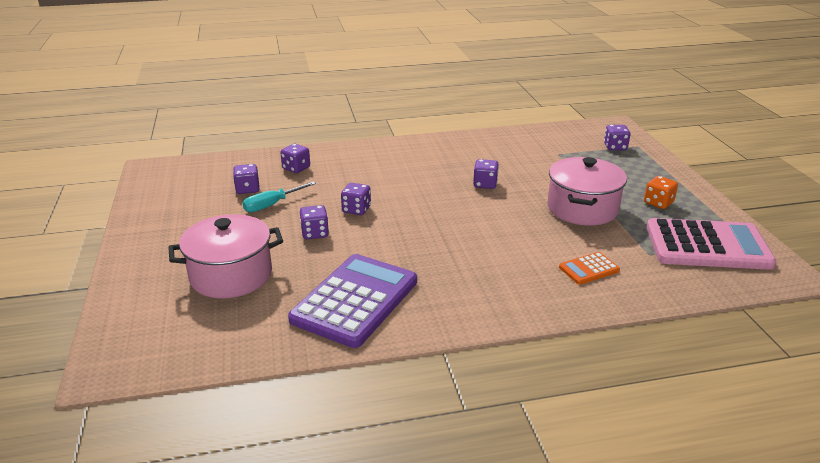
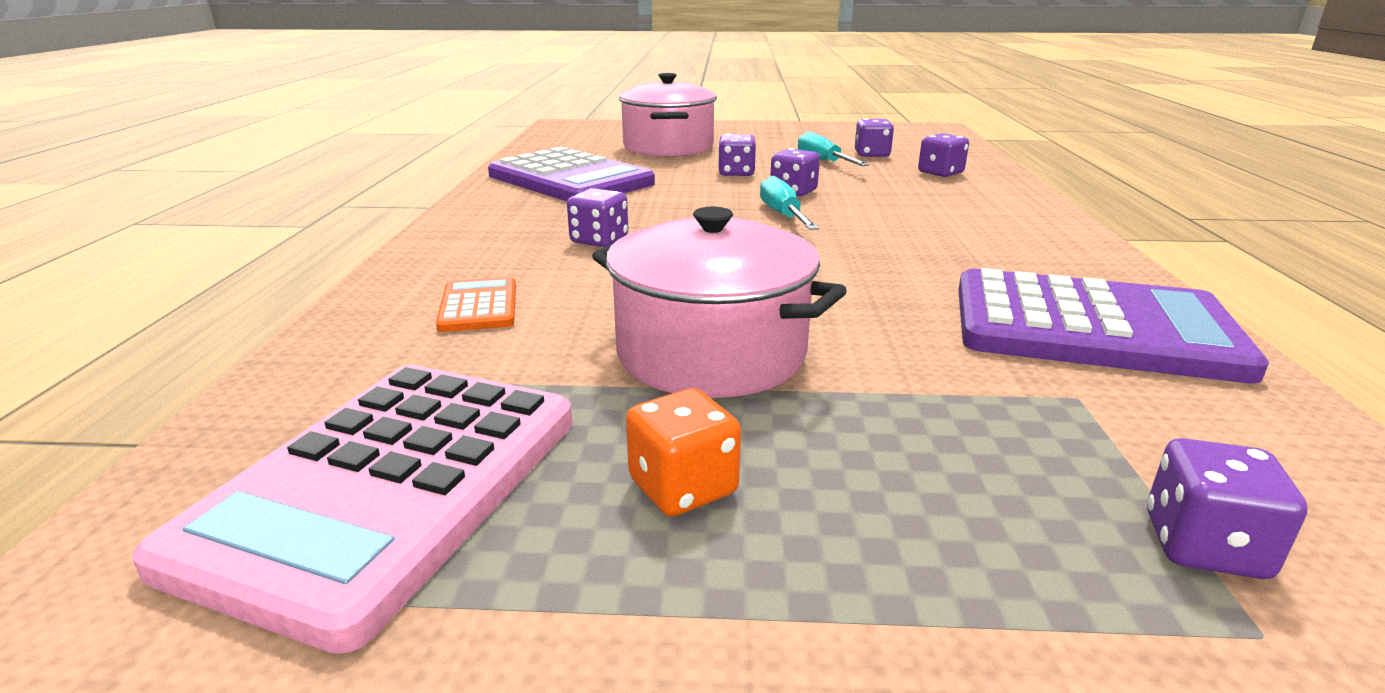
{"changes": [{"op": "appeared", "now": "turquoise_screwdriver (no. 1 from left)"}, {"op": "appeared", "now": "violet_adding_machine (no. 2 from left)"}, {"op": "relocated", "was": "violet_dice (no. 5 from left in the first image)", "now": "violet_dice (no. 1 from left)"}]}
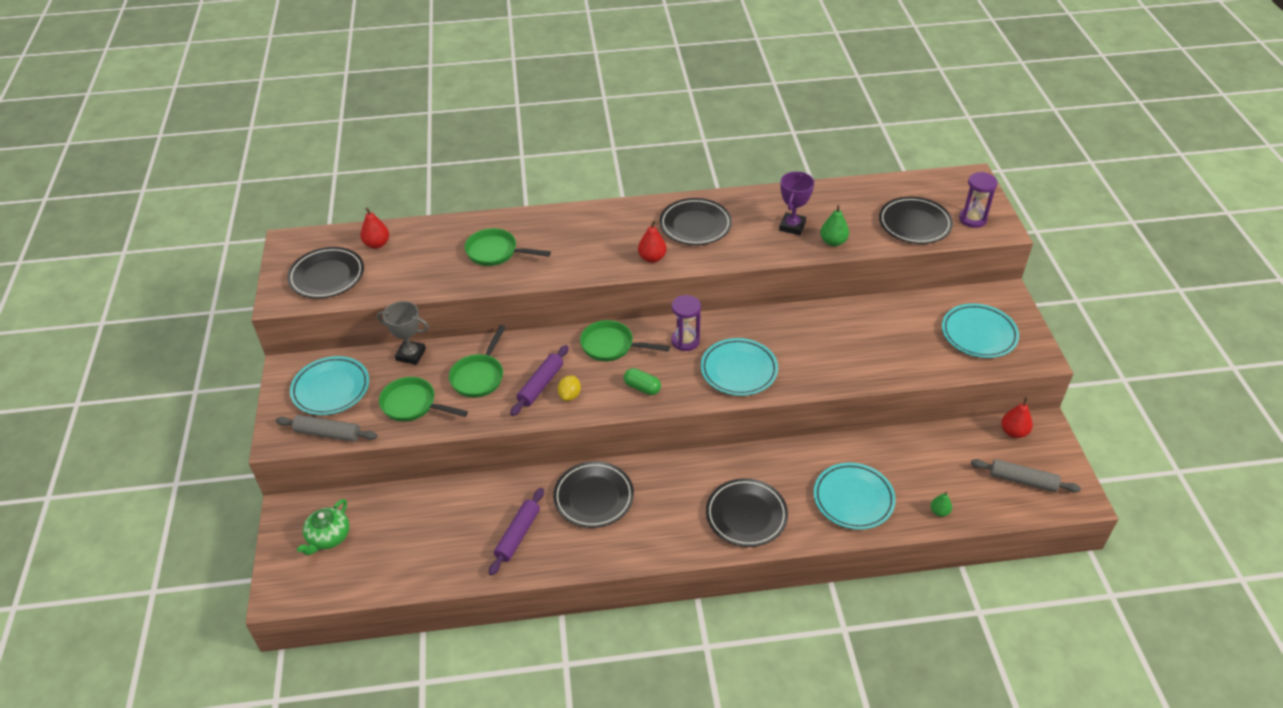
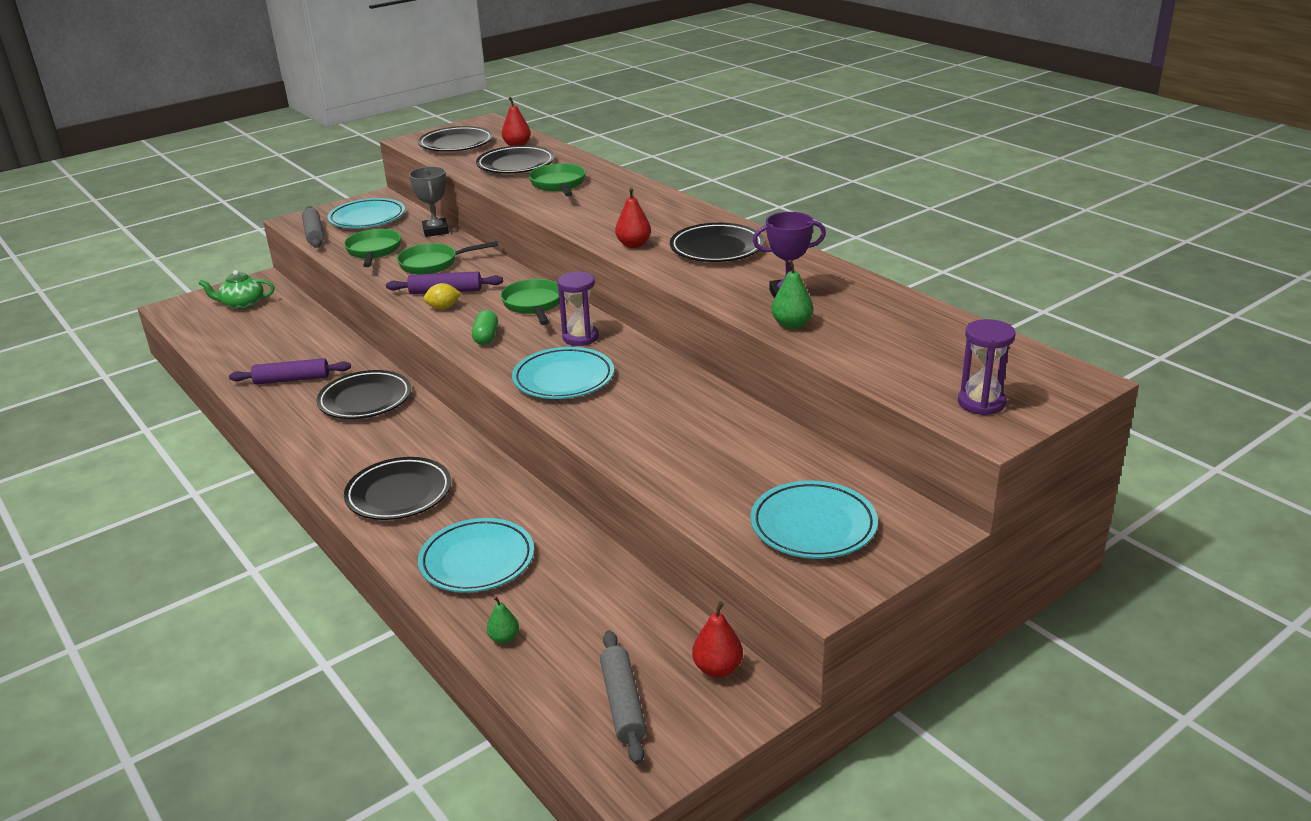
{"changes": [{"op": "relocated", "was": "jet-black_plate (no. 5 from left in the first image)", "now": "jet-black_plate (no. 4 from left)"}]}
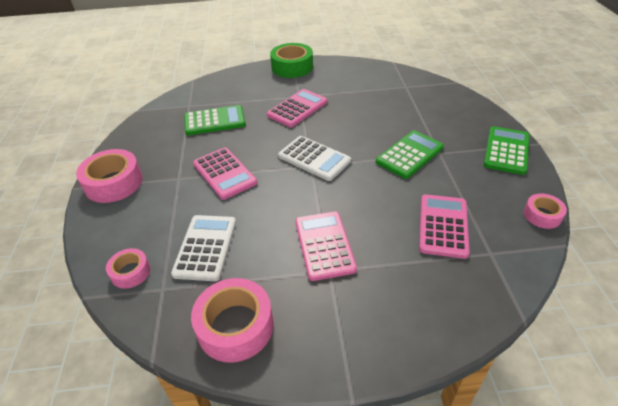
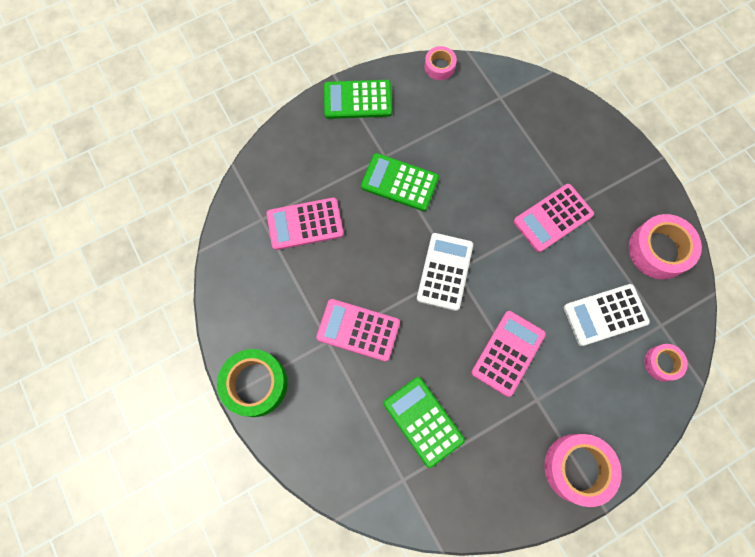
{"changes": [{"op": "relocated", "was": "pink_adding_machine (no. 4 from left in the first image)", "now": "pink_adding_machine (no. 1 from left)"}]}
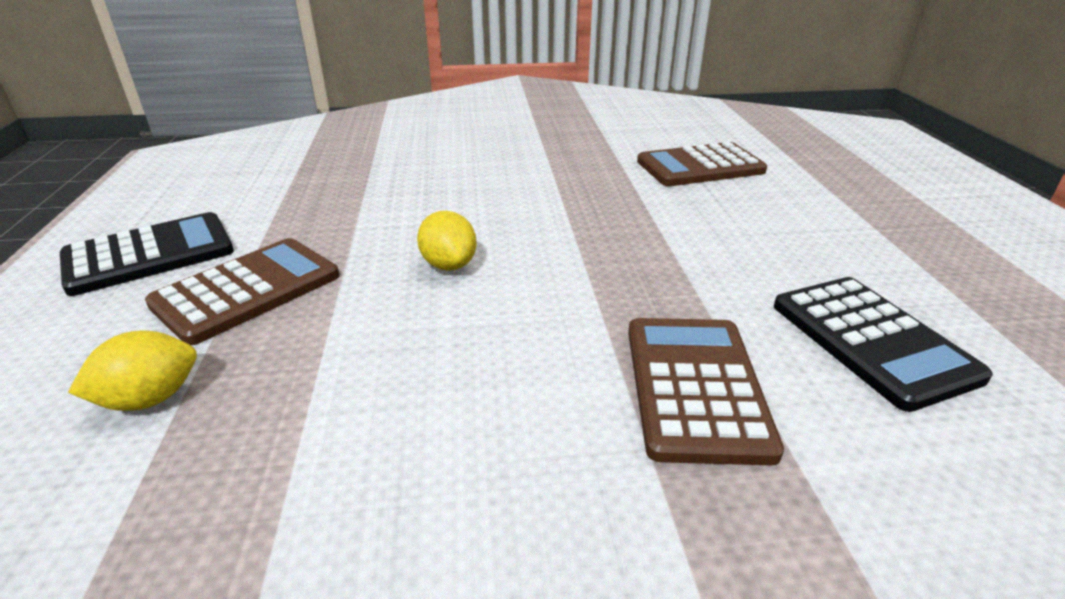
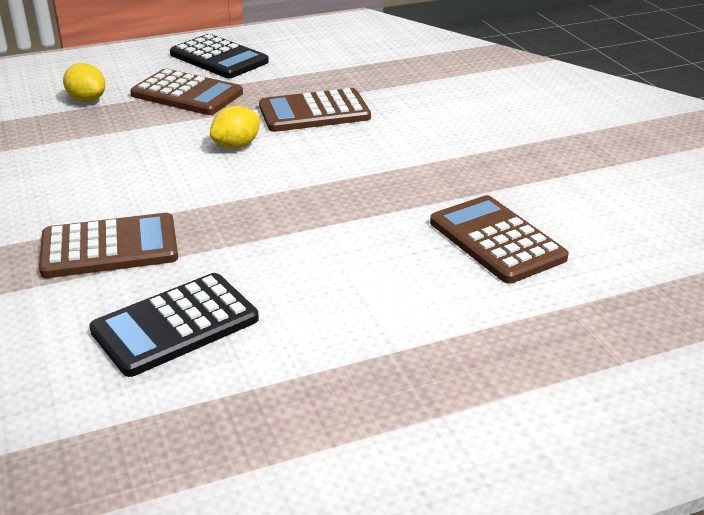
{"changes": [{"op": "appeared", "now": "russet_adding_machine (no. 3 from left)"}]}
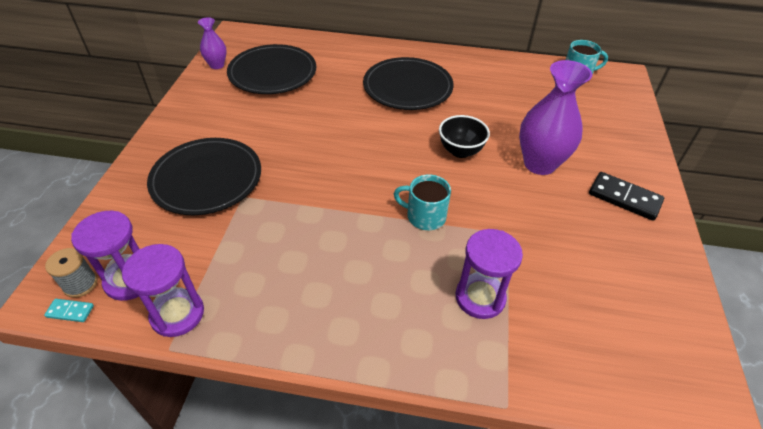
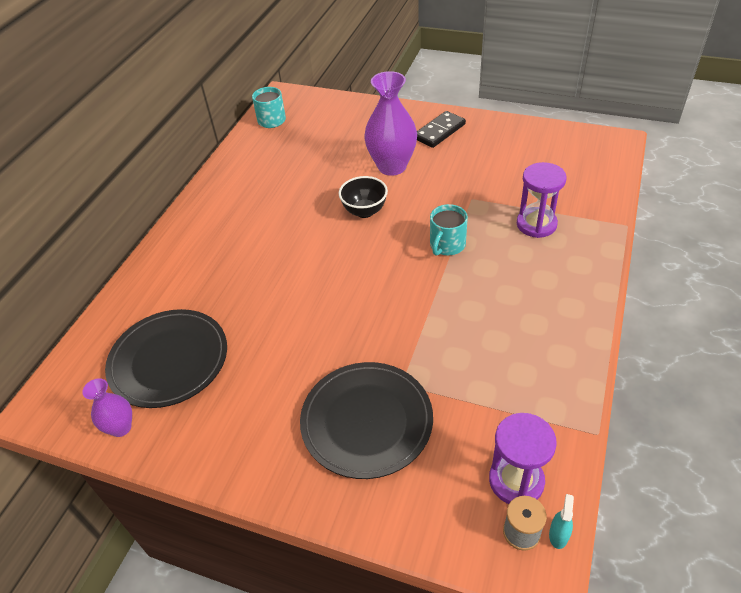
{"changes": [{"op": "missing", "was": "violet_sand_timer (no. 2 from left)"}, {"op": "missing", "was": "jet-black_plate (no. 3 from left)"}, {"op": "exchanged", "was": "turquoise_domino_tile", "now": "turquoise_spray_cleaner"}]}
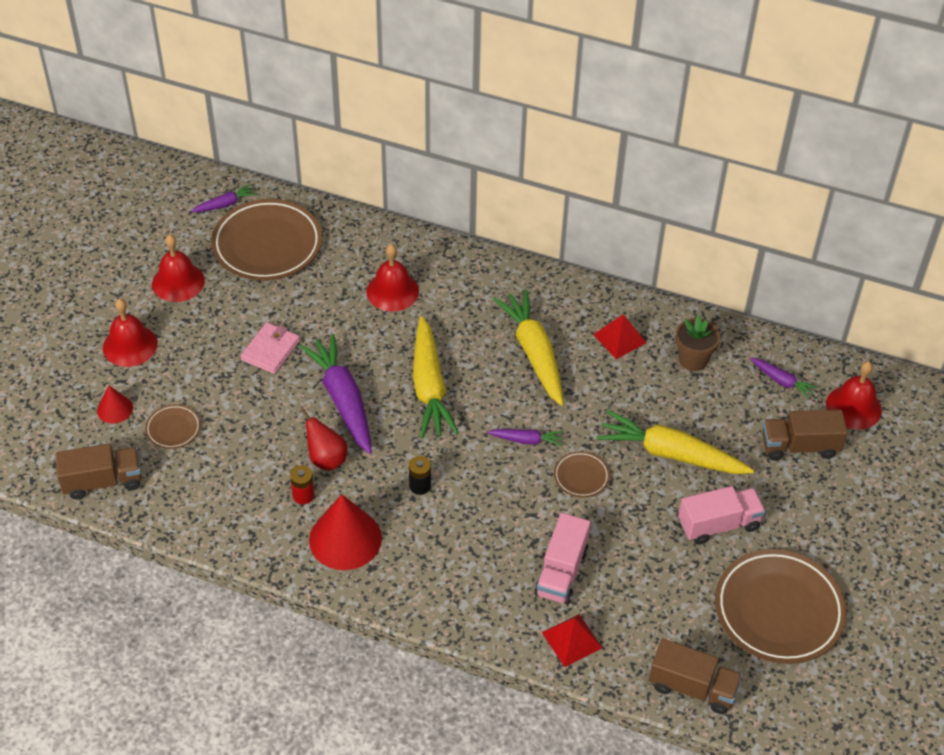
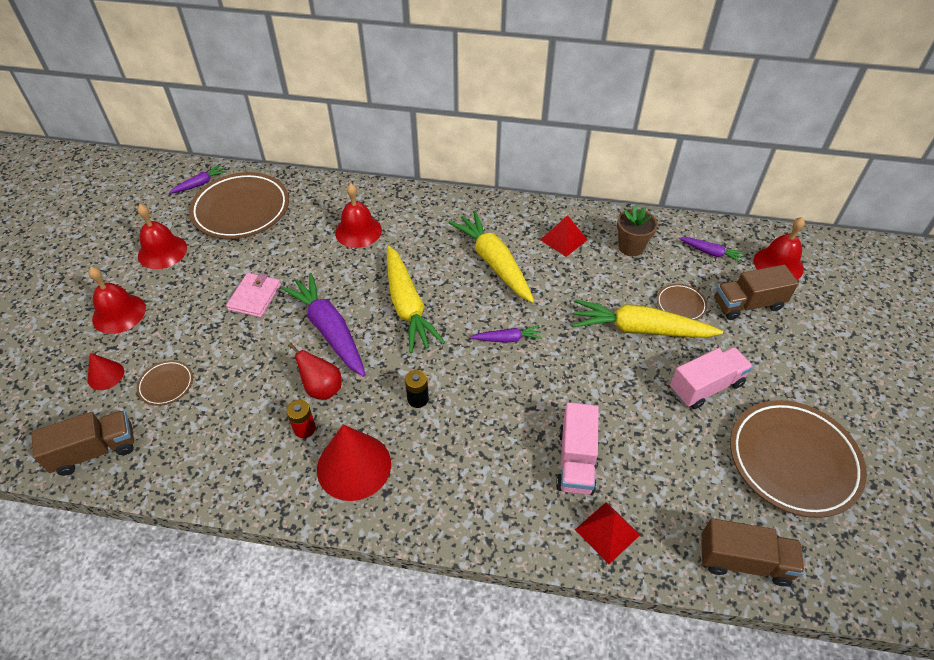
{"changes": [{"op": "relocated", "was": "russet_plate (no. 3 from left)"}]}
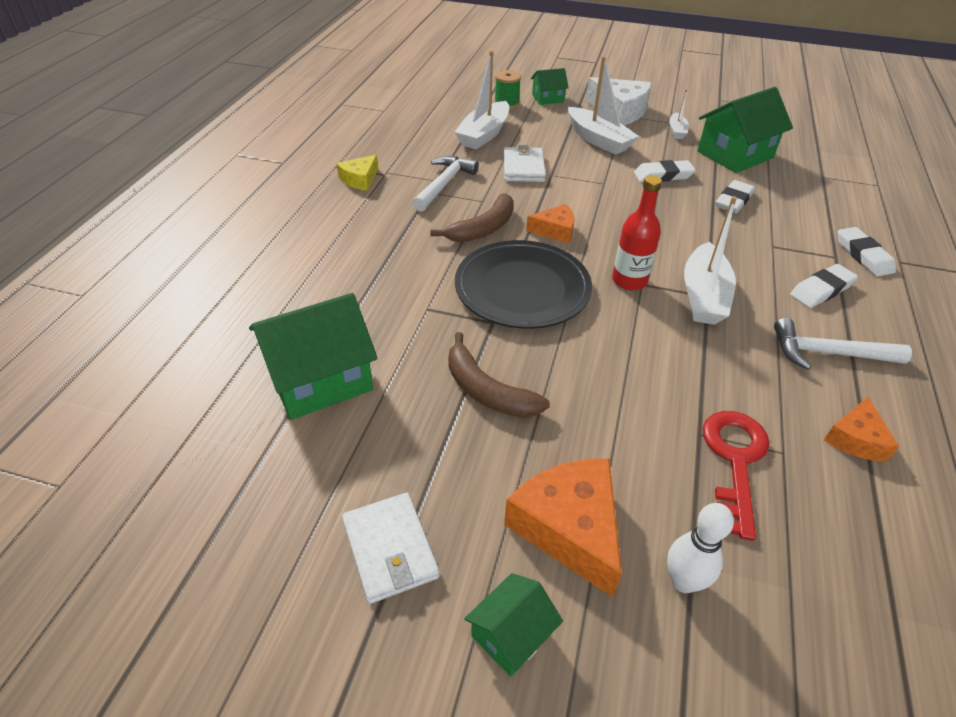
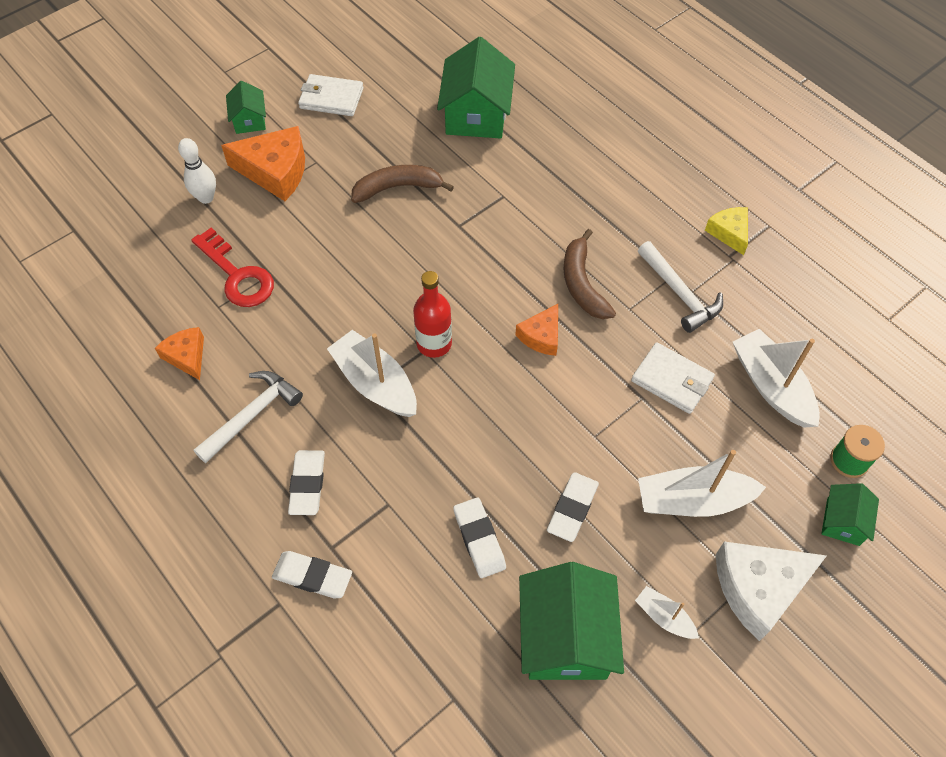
{"changes": [{"op": "missing", "was": "jet-black_plate"}]}
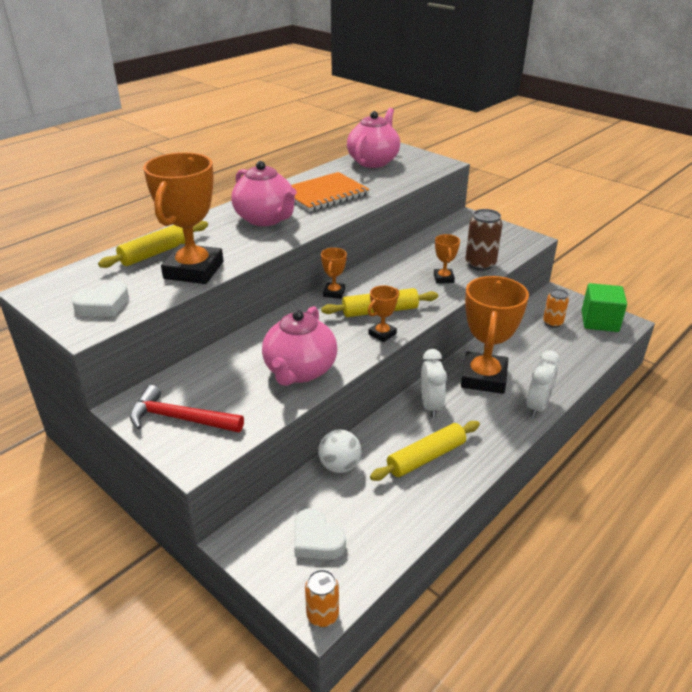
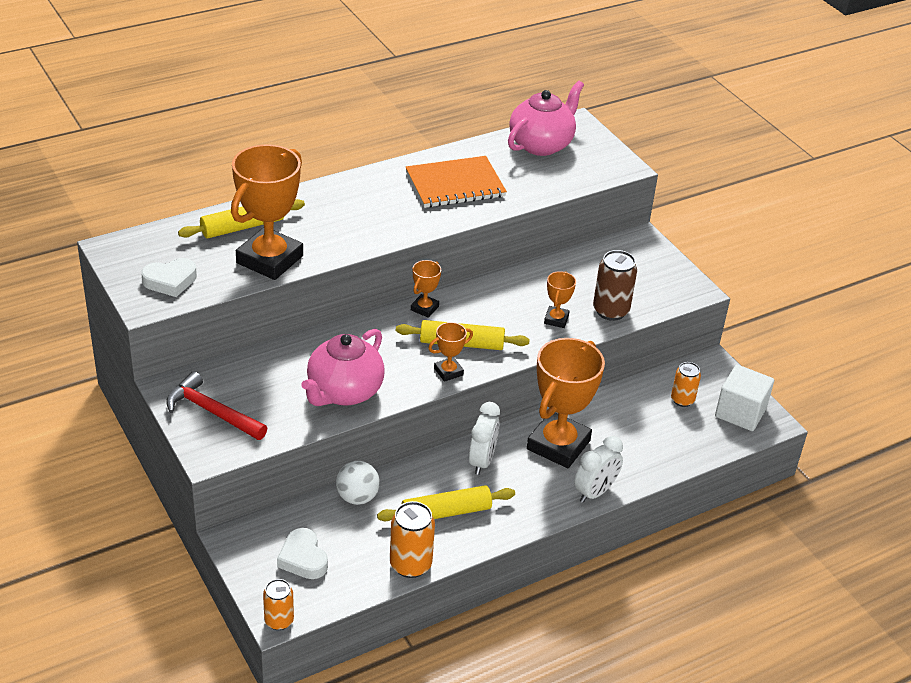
{"changes": [{"op": "missing", "was": "pink_teapot (no. 1 from left)"}, {"op": "appeared", "now": "orange-coloured_can (no. 2 from left)"}, {"op": "colour", "was": "leaf-green_solid_cube", "now": "white_solid_cube"}]}
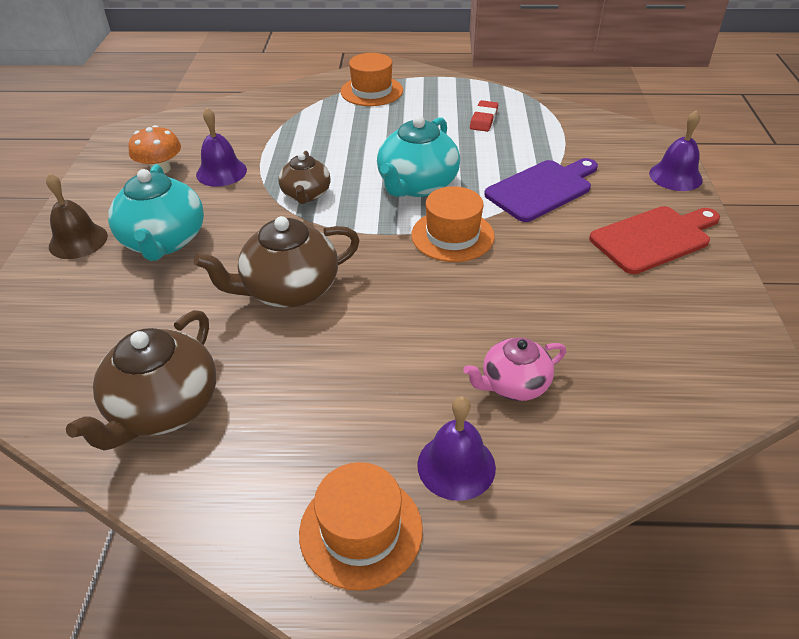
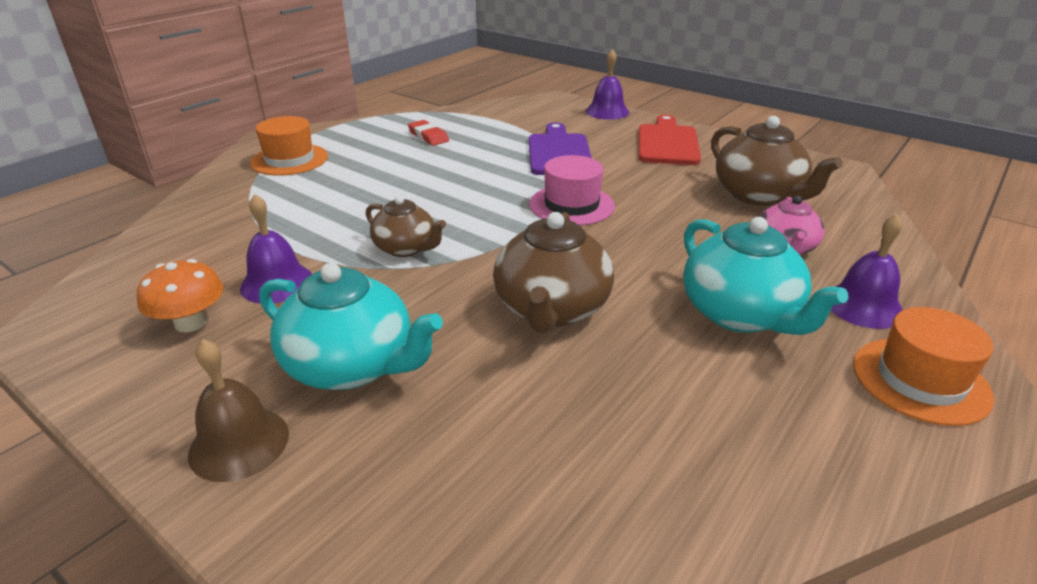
{"changes": [{"op": "relocated", "was": "russet_teapot (no. 1 from left in the first image)", "now": "russet_teapot (no. 3 from left)"}, {"op": "relocated", "was": "turquoise_teapot (no. 2 from left)"}, {"op": "colour", "was": "orange-coloured_hat (no. 3 from left)", "now": "pink_hat"}]}
